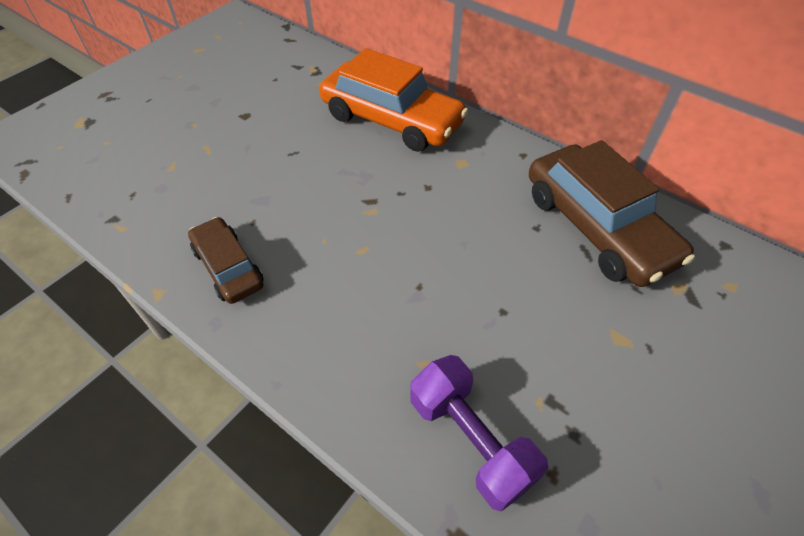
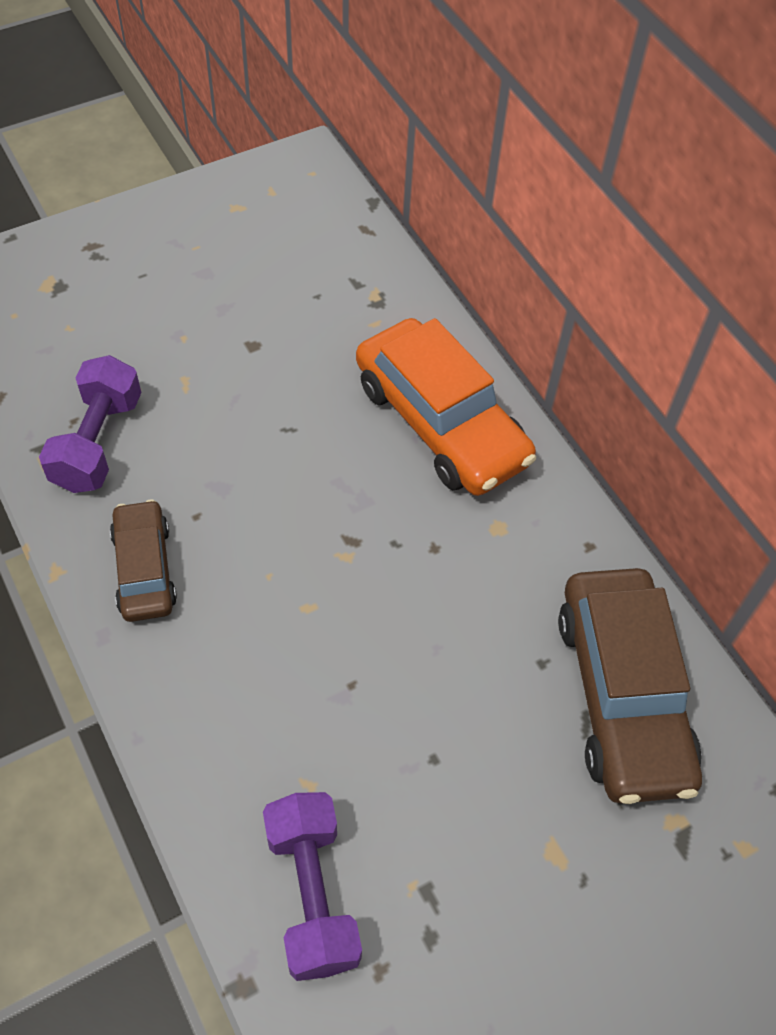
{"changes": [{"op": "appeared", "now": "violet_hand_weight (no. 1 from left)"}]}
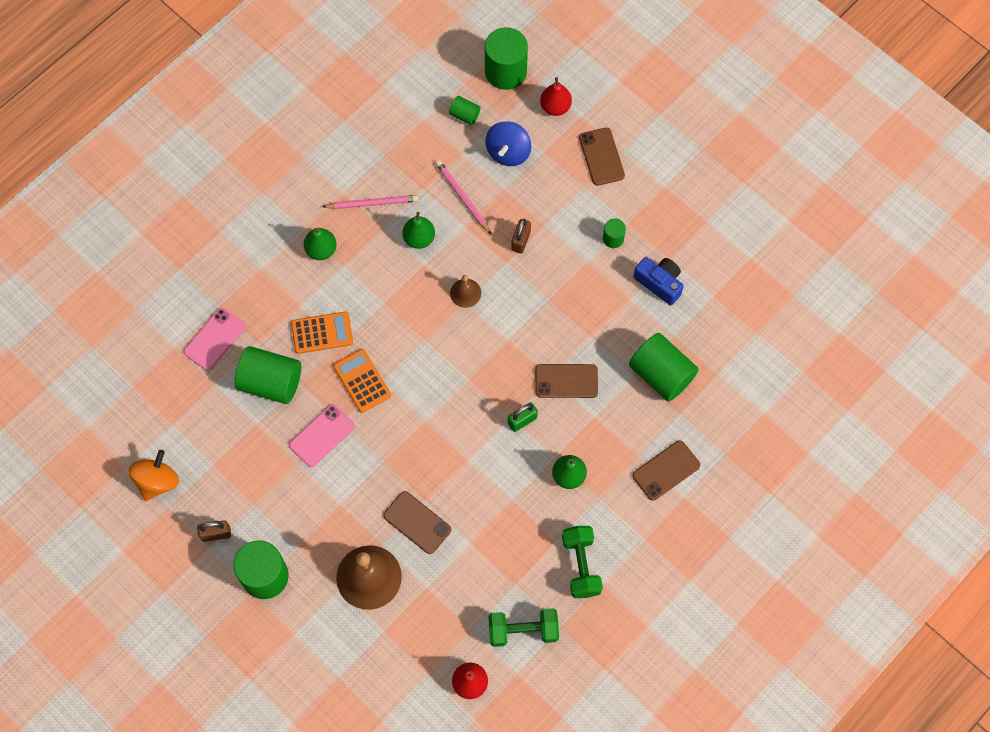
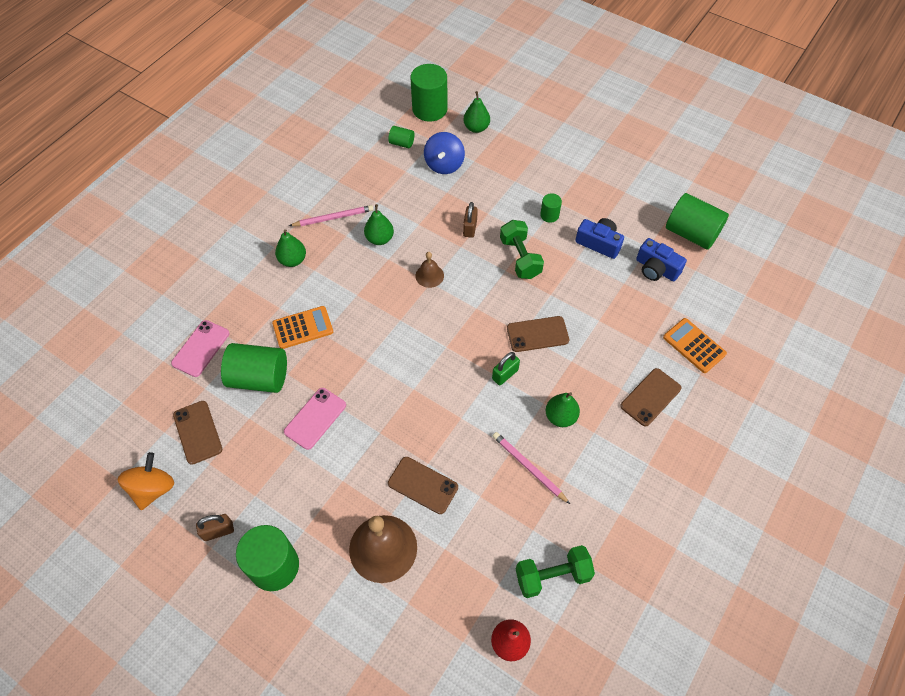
{"changes": [{"op": "appeared", "now": "royal_blue_camera (no. 2 from left)"}, {"op": "relocated", "was": "orange-coloured_adding_machine (no. 2 from left)"}, {"op": "relocated", "was": "pink_pencil (no. 2 from left)"}, {"op": "relocated", "was": "leaf-green_hand_weight (no. 2 from left in the first image)", "now": "leaf-green_hand_weight (no. 1 from left)"}, {"op": "relocated", "was": "russet_mobile_phone (no. 3 from left in the first image)", "now": "russet_mobile_phone (no. 1 from left)"}, {"op": "relocated", "was": "leaf-green_cylinder_shape (no. 6 from left)"}, {"op": "colour", "was": "crimson_pear_fruit (no. 2 from left)", "now": "leaf-green_pear_fruit (no. 3 from left)"}]}
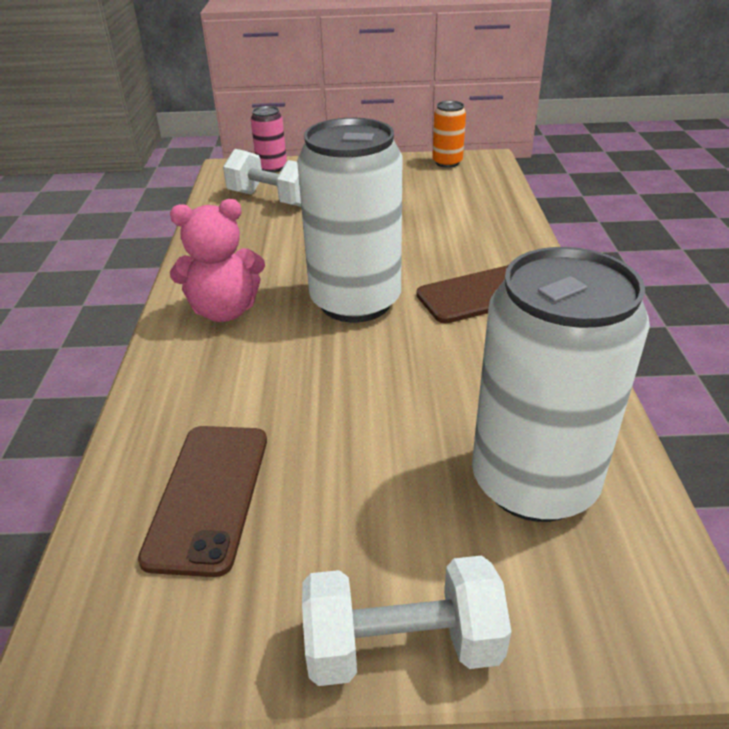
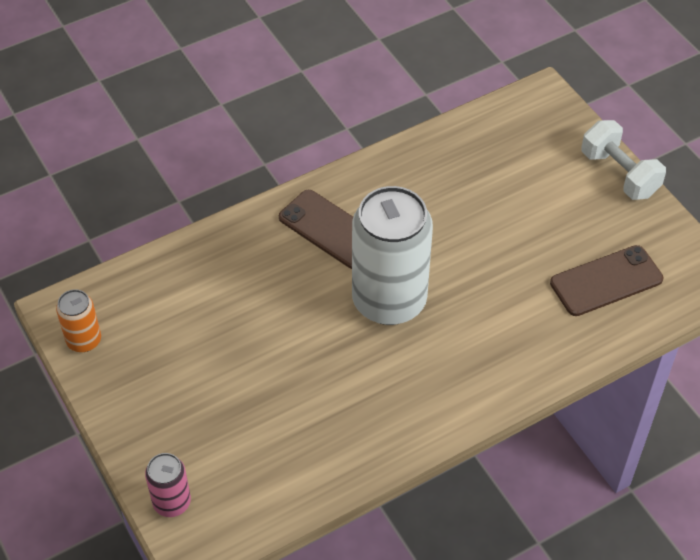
{"changes": [{"op": "missing", "was": "pink_stuffed_bear"}, {"op": "missing", "was": "white_hand_weight (no. 1 from left)"}, {"op": "missing", "was": "white_can (no. 2 from left)"}]}
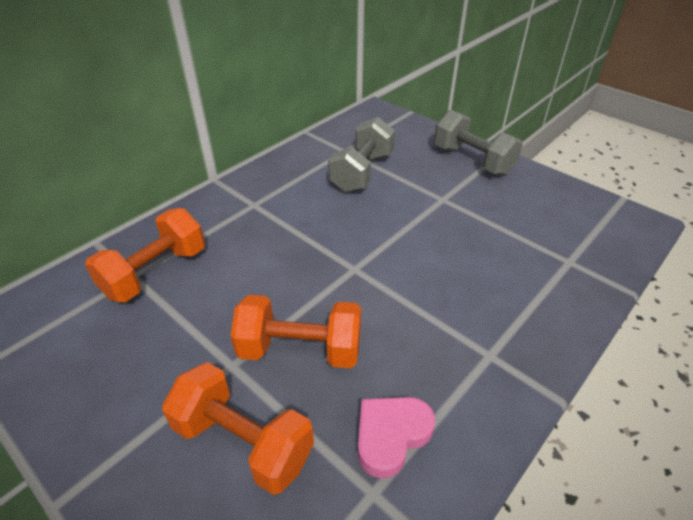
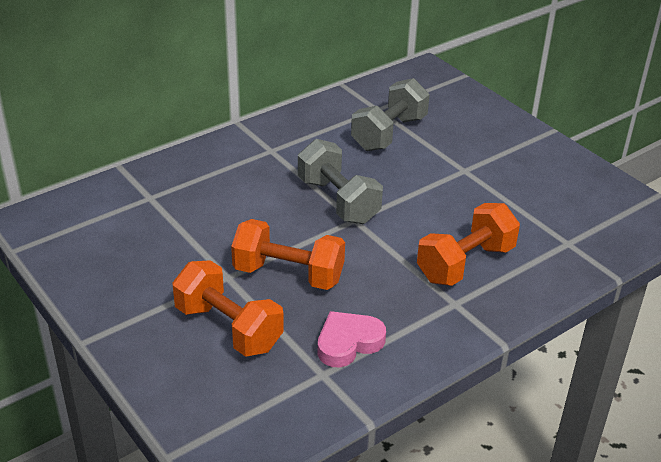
{"changes": [{"op": "relocated", "was": "orange-coloured_hand_weight (no. 1 from left in the first image)", "now": "orange-coloured_hand_weight (no. 3 from left)"}, {"op": "relocated", "was": "gray_hand_weight (no. 2 from left in the first image)", "now": "gray_hand_weight (no. 1 from left)"}]}
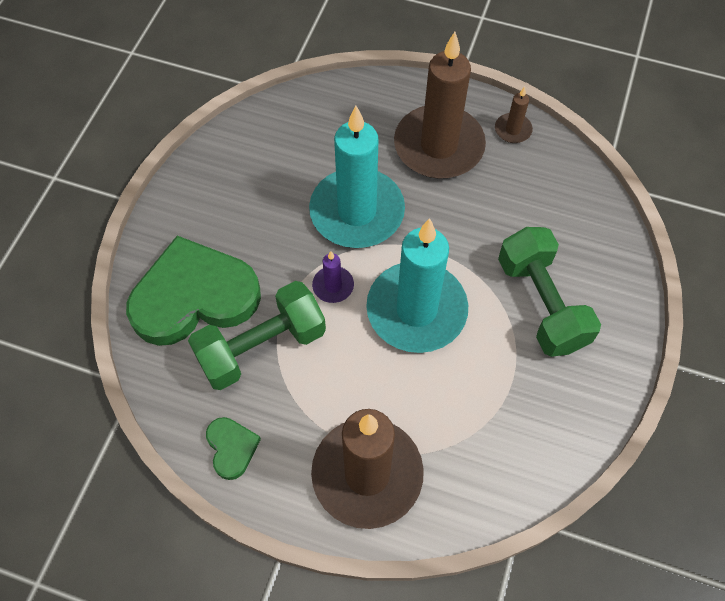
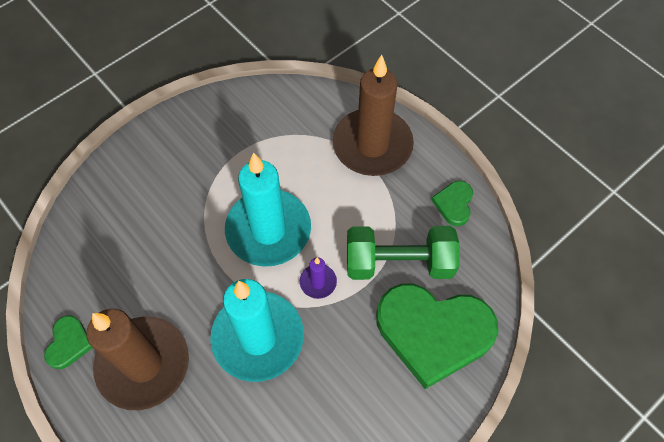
{"changes": [{"op": "missing", "was": "leaf-green_hand_weight (no. 2 from left)"}, {"op": "exchanged", "was": "russet_candle (no. 3 from left)", "now": "leaf-green_love_heart (no. 1 from left)"}]}
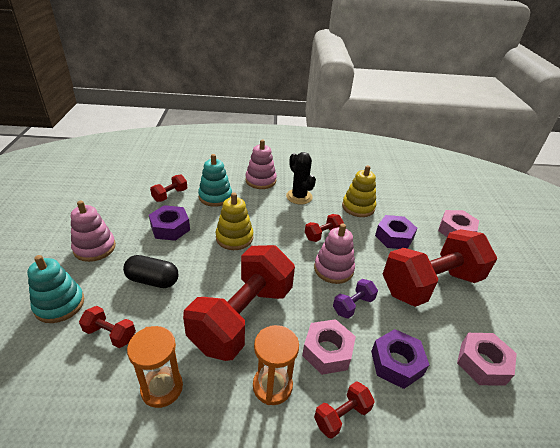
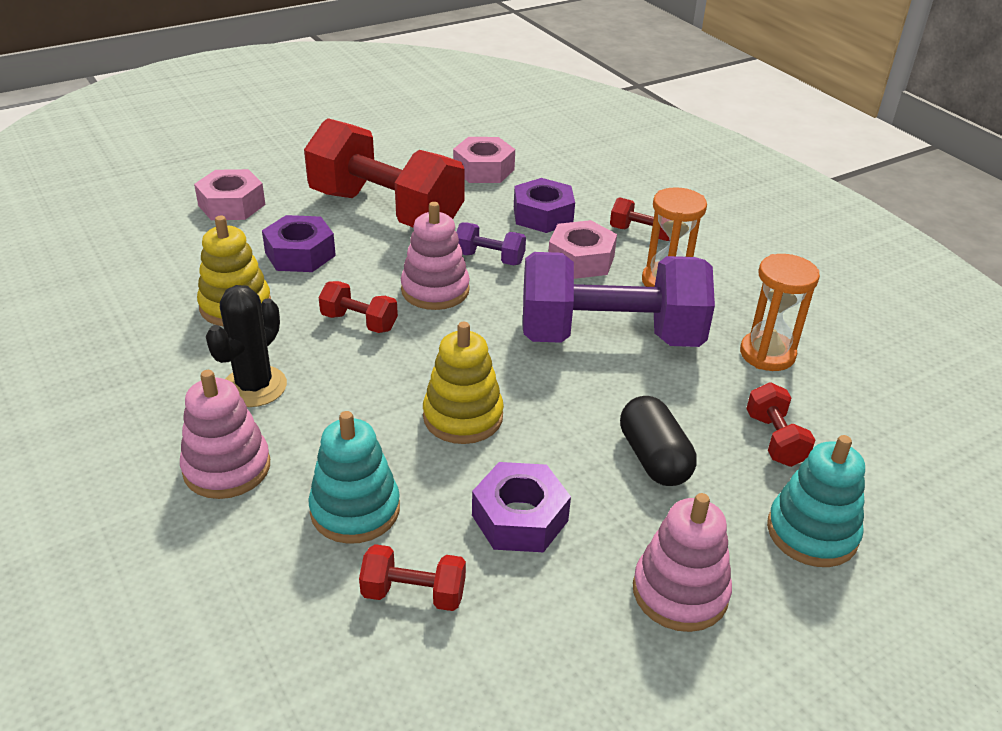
{"changes": [{"op": "colour", "was": "crimson_hand_weight (no. 3 from left)", "now": "violet_hand_weight (no. 2 from left)"}]}
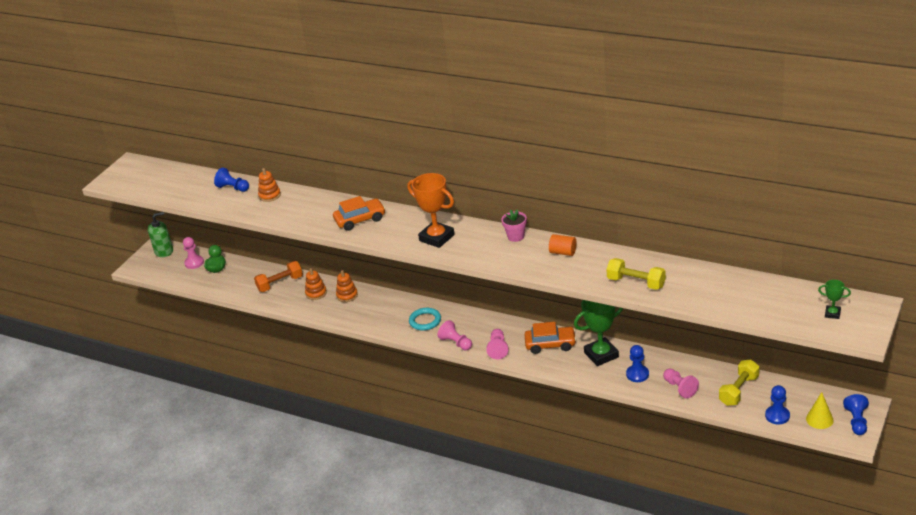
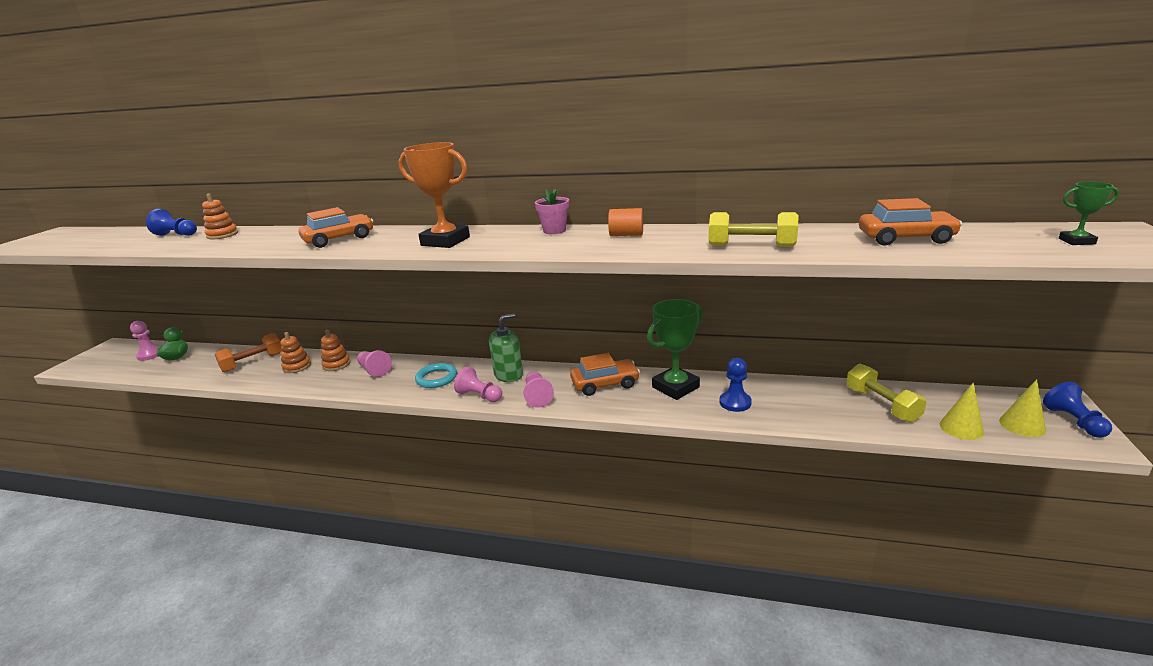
{"changes": [{"op": "appeared", "now": "orange-coloured_automobile (no. 3 from left)"}, {"op": "relocated", "was": "leaf-green_soap_pump"}, {"op": "relocated", "was": "pink_chess_pawn (no. 4 from left in the first image)", "now": "pink_chess_pawn (no. 2 from left)"}, {"op": "exchanged", "was": "royal_blue_chess_pawn (no. 3 from left)", "now": "golden_cone_shape (no. 1 from left)"}, {"op": "spun", "was": "golden_hand_weight (no. 2 from left)", "clockwise": -45}]}
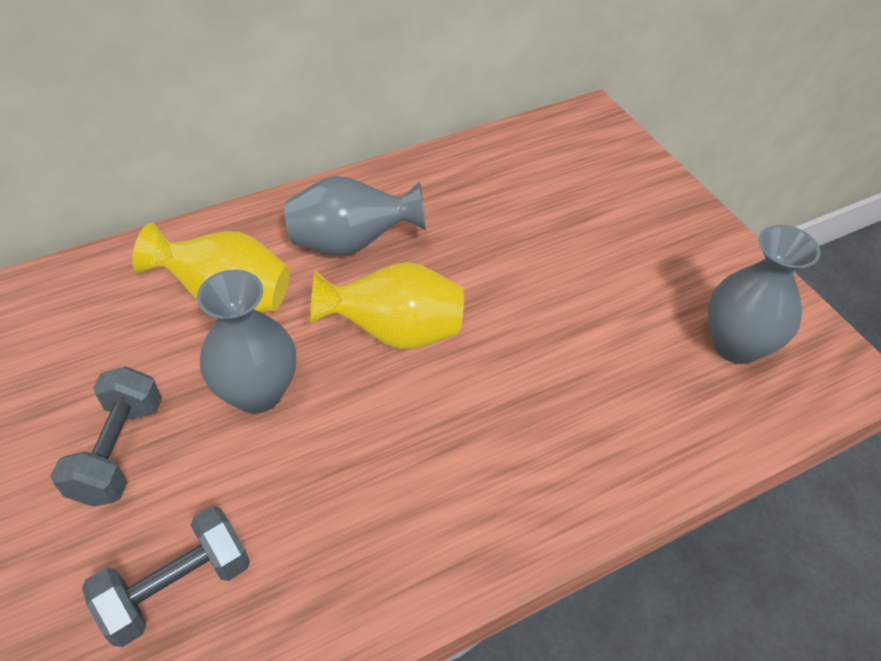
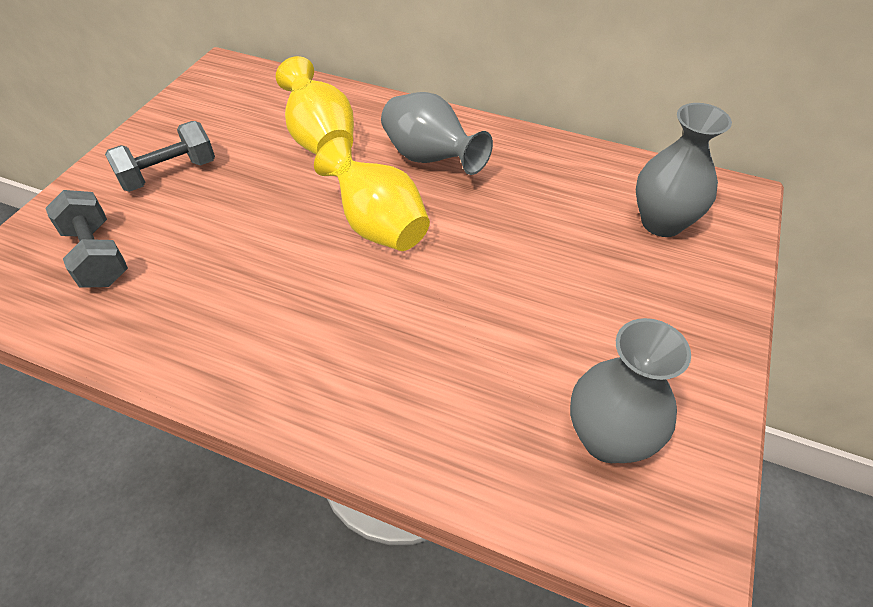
{"changes": [{"op": "relocated", "was": "gray_tall_vase (no. 1 from left in the first image)", "now": "gray_tall_vase (no. 3 from left)"}, {"op": "spun", "was": "gray_hand_weight (no. 2 from left in the first image)", "clockwise": 45}]}
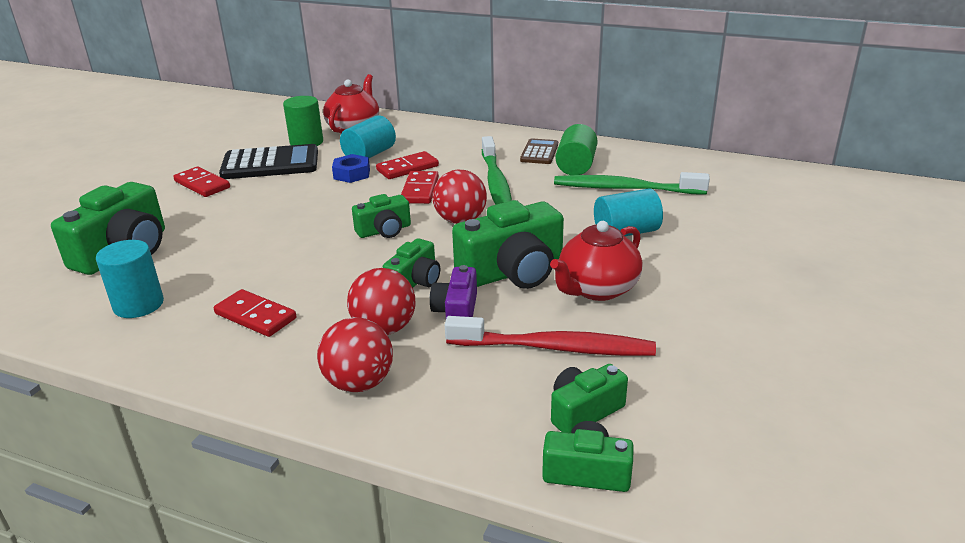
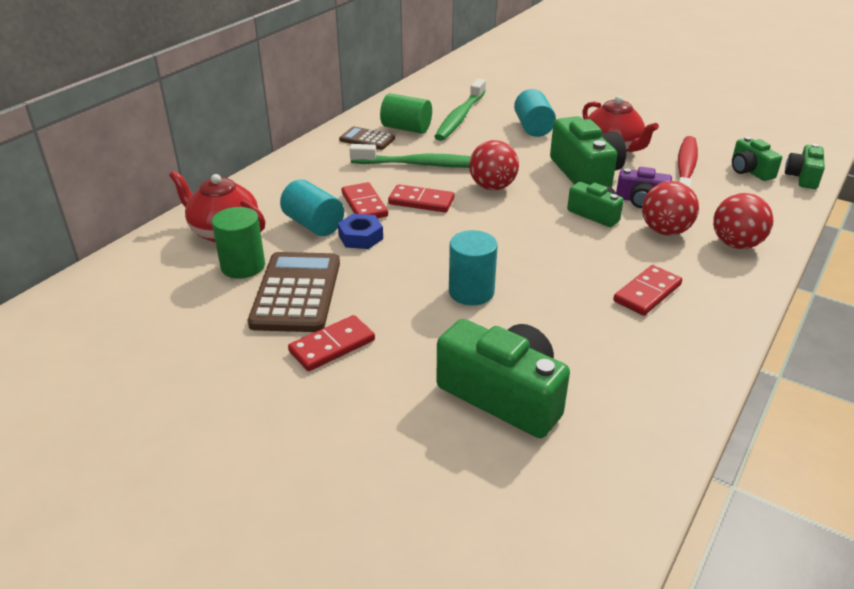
{"changes": [{"op": "missing", "was": "leaf-green_camera (no. 2 from left)"}, {"op": "relocated", "was": "turquoise_cylinder_shape (no. 1 from left in the first image)", "now": "turquoise_cylinder_shape (no. 2 from left)"}, {"op": "colour", "was": "jet-black_adding_machine", "now": "russet_adding_machine (no. 1 from left)"}]}
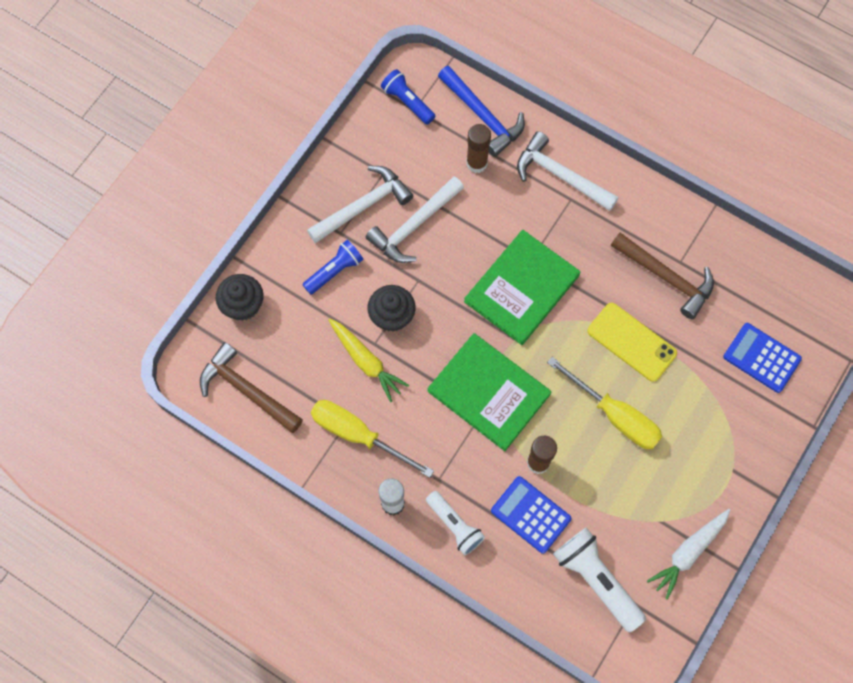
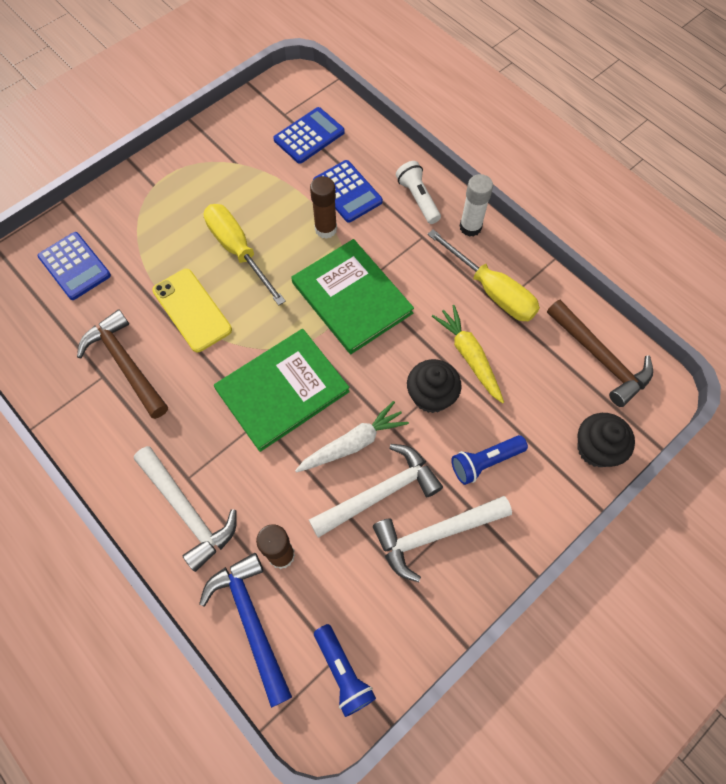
{"changes": [{"op": "relocated", "was": "white_carrot"}, {"op": "exchanged", "was": "white_pocket_torch (no. 2 from left)", "now": "royal_blue_adding_machine (no. 2 from left)"}]}
